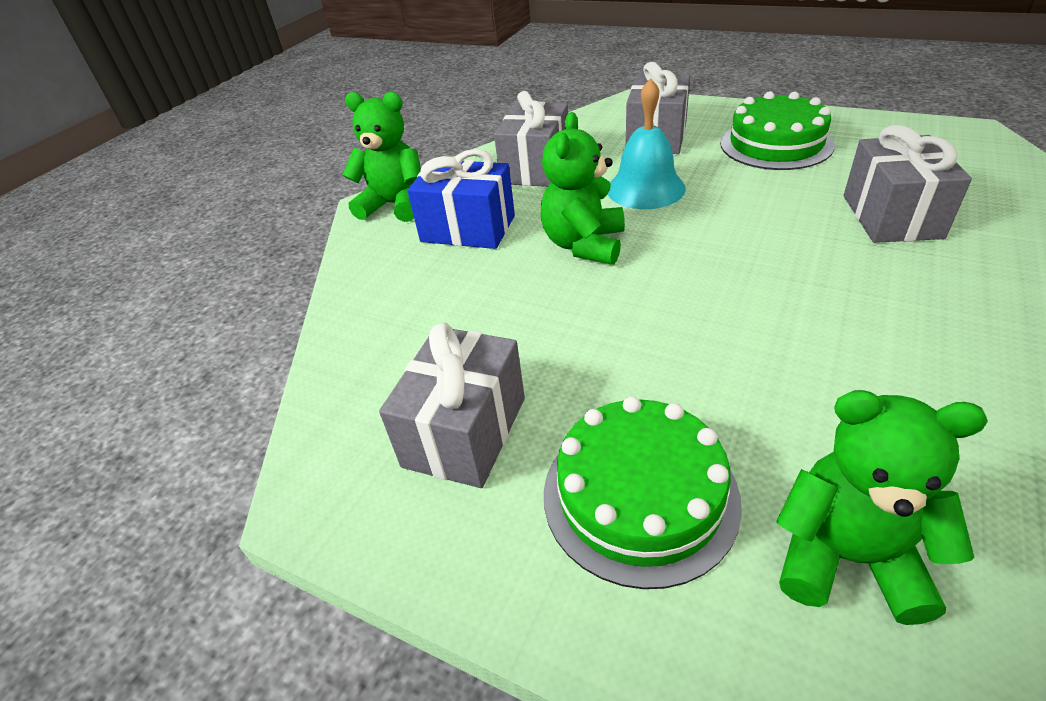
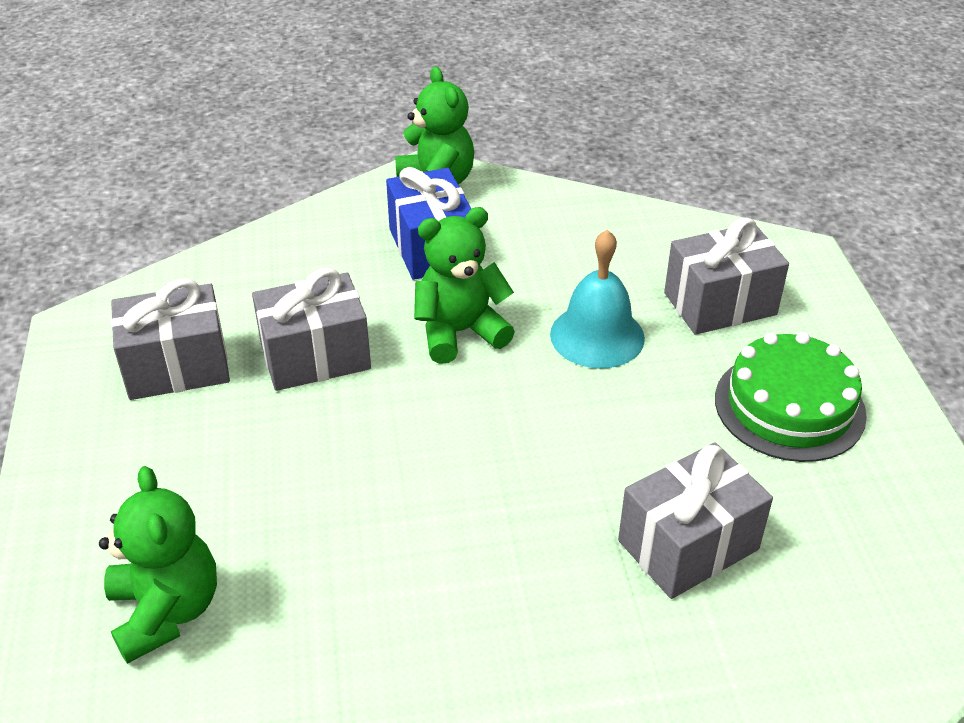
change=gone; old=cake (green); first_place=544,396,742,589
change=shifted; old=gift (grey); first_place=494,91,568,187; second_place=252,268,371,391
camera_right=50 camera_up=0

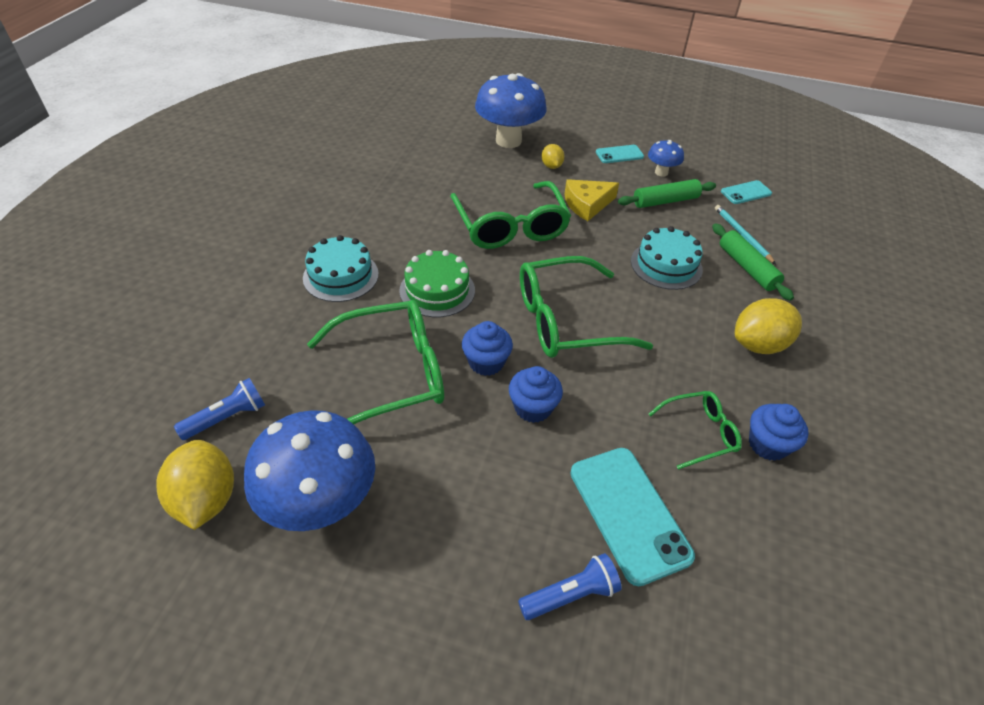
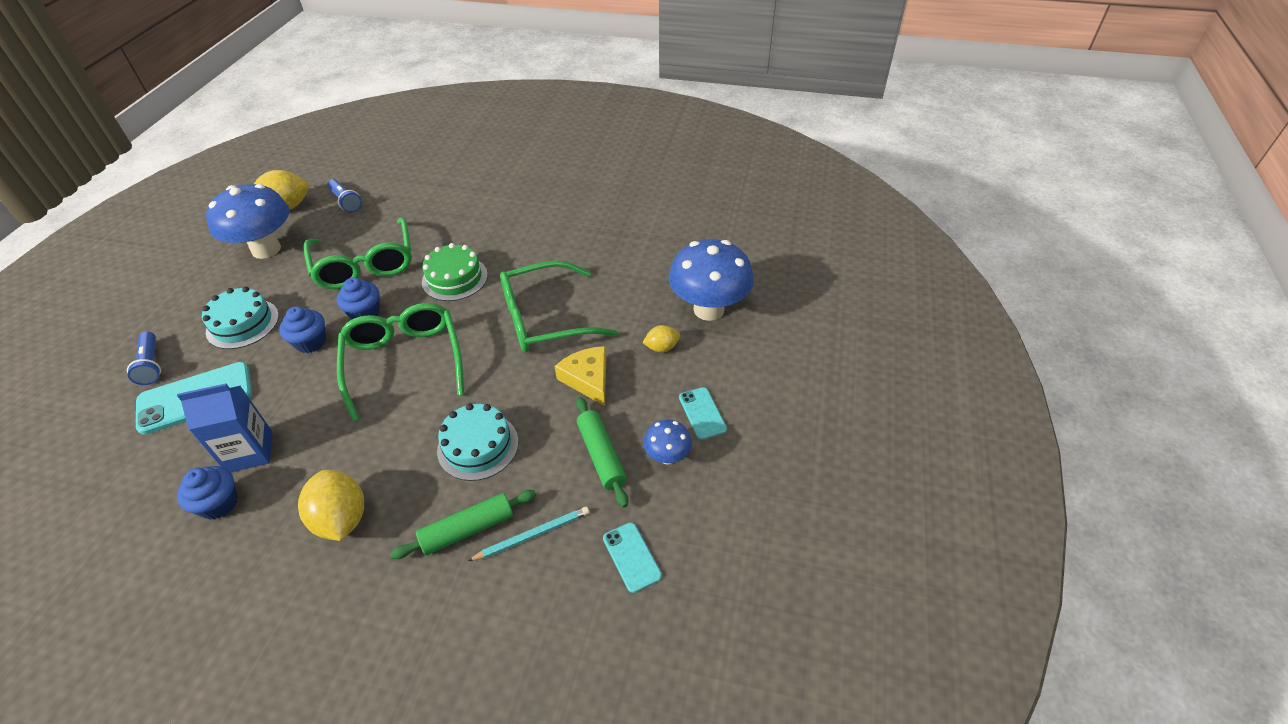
change=shifted; old=cake (turquoise); first_place=303,235,379,302; second_place=202,287,279,349
change=swapped; old=glasses (green); new=carton (blue); first_place=649,391,742,470; second_place=177,383,272,472
camera_right=90 camera_up=0

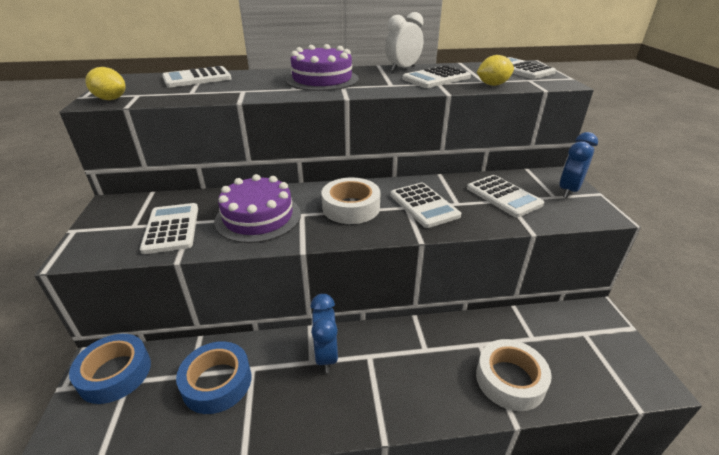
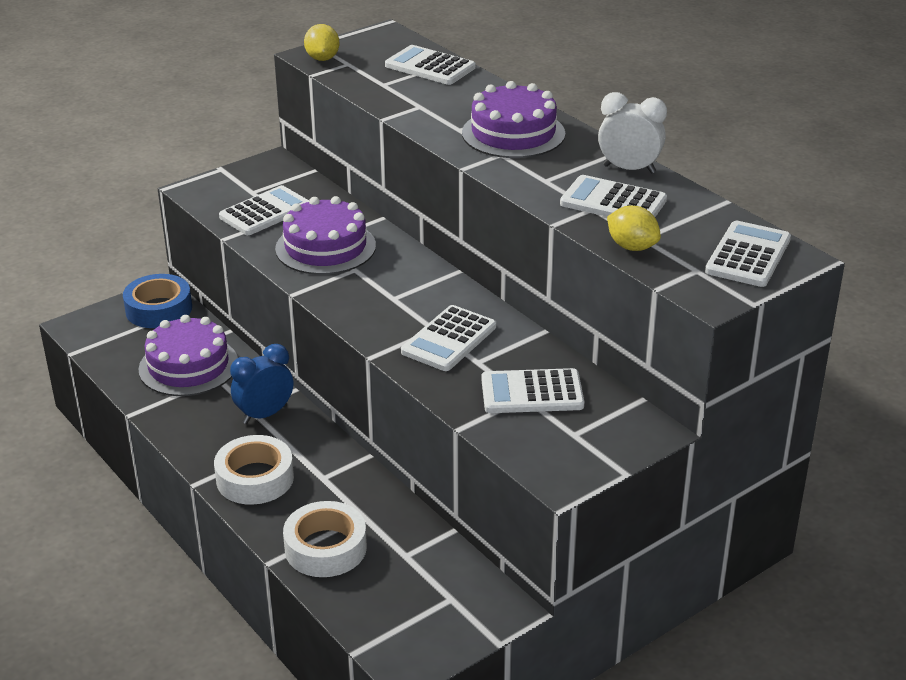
change=gone; old=clock (blue); first_place=559,132,598,198
change=shifted; old=tape (white); first_place=321,178,380,224; second_place=214,435,294,505
change=swapped; old=tape (blue); new=cake (purple); first_place=176,341,251,414; second_place=138,315,238,396
change=rotated; old=calculator (white); first_place=467,175,544,218; second_place=481,368,584,413; degrees=60
camera_right=60 camera_up=0

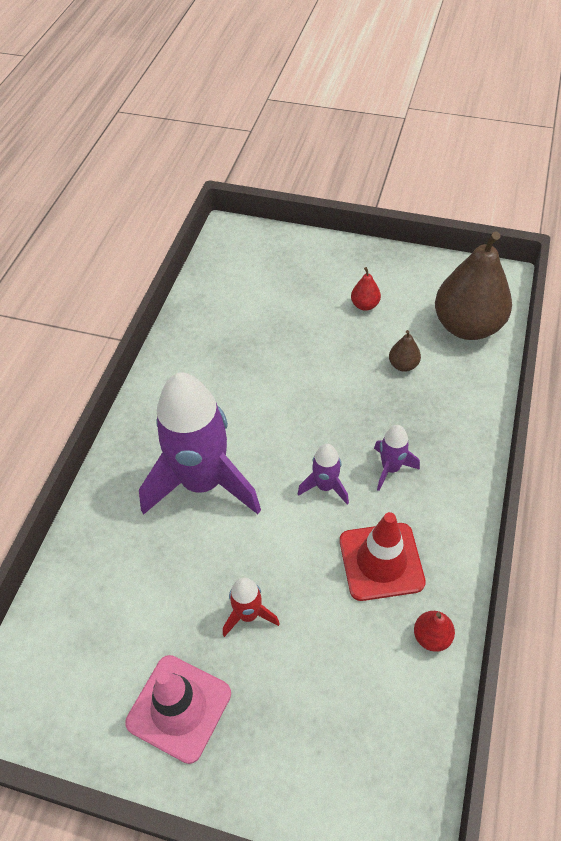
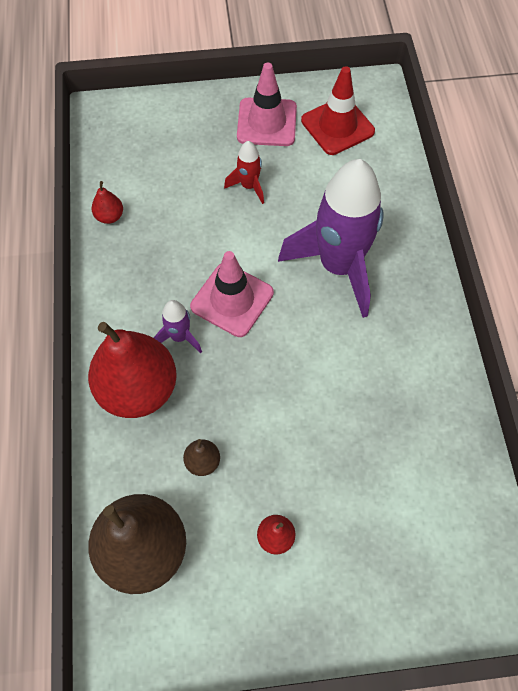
change=new; new=pear (red); second_place=88,322,177,418
change=shifted; old=traffic cone (red); first_place=340,512,426,601; second_place=301,66,375,155
change=swapped; old=rocket (purple); new=traffic cone (pink); first_place=298,444,349,504; second_place=190,251,274,337
camera_right=155 camera_up=10

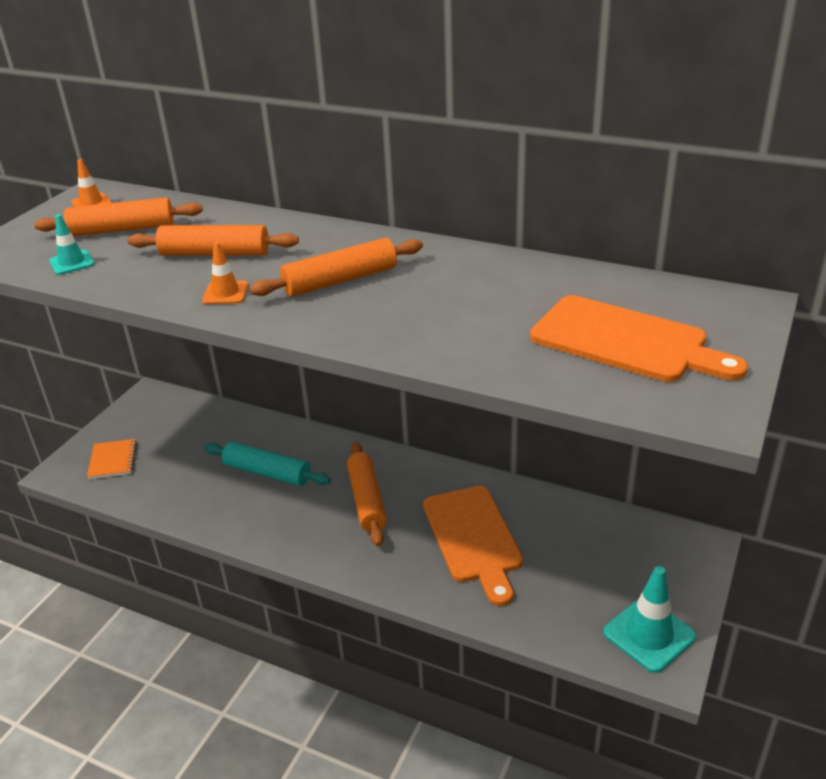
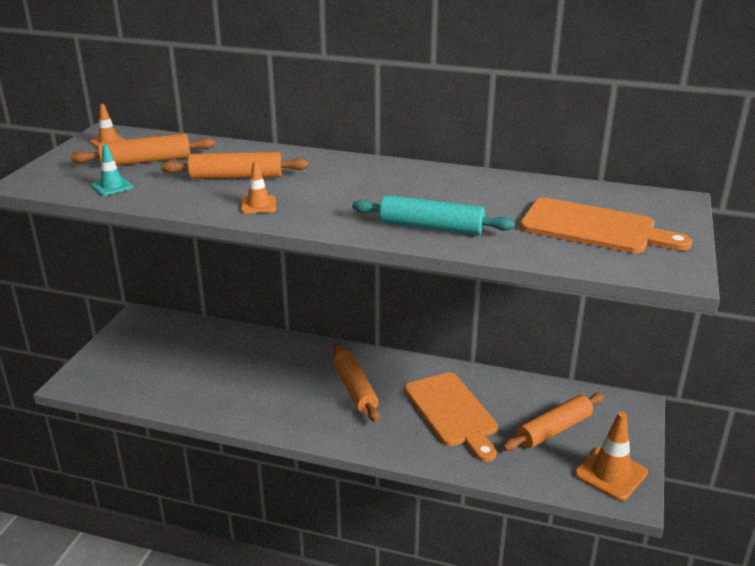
change=gone; old=notebook (orange); first_place=87,439,137,479
change=shifted; old=rolling pin (turquoise); first_place=204,442,331,486; second_place=352,195,515,235
change=shifted; old=rolling pin (orange); first_place=250,238,423,297; second_place=502,393,604,451
change=repainted; old=traffic cone (turquoise); new=traffic cone (orange); first_place=603,566,696,673; second_place=575,412,648,501
camera_right=-10 camera_up=-5

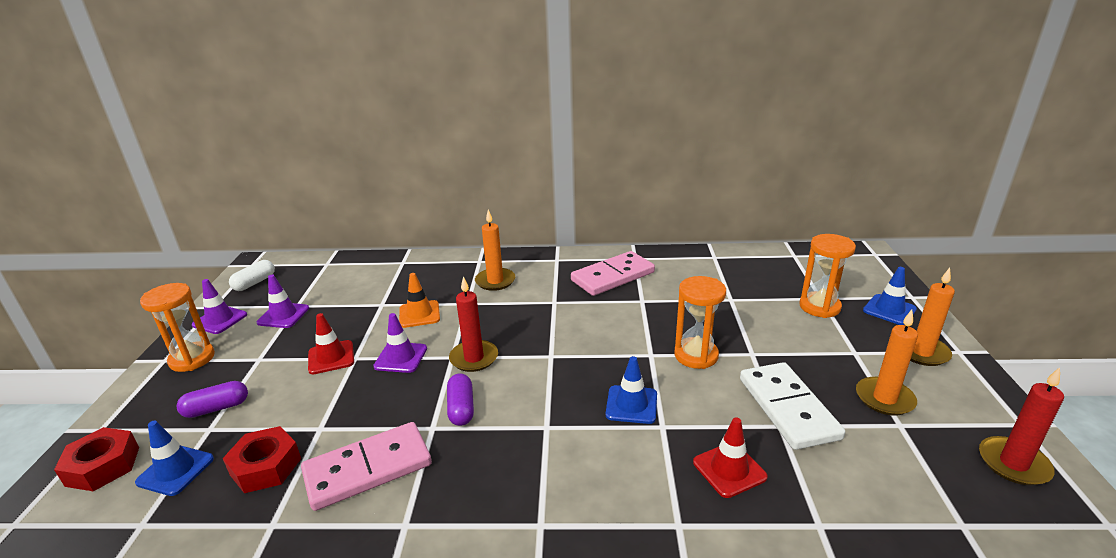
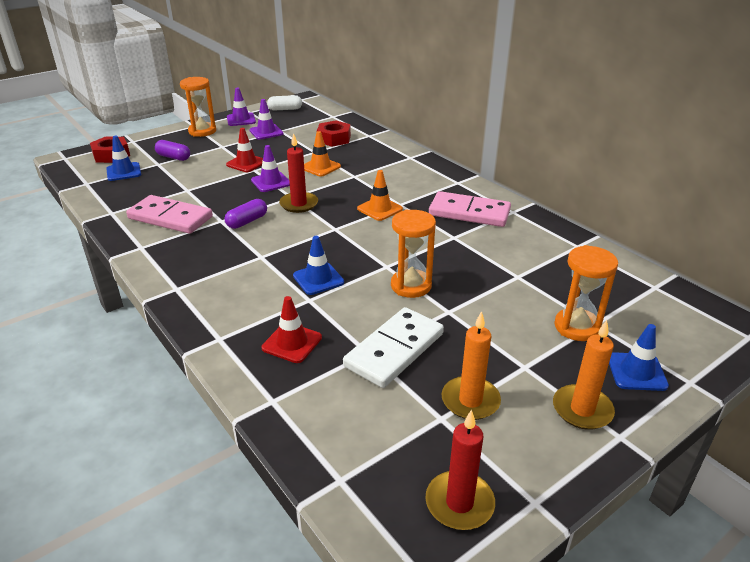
change=gone; old=candle (orange); first_place=475,210,515,291
change=new; new=traffic cone (orange); second_place=357,170,403,221
change=shifted; old=nut (red); first_place=223,426,301,493; second_place=317,121,351,147
camera_right=50 camera_up=5

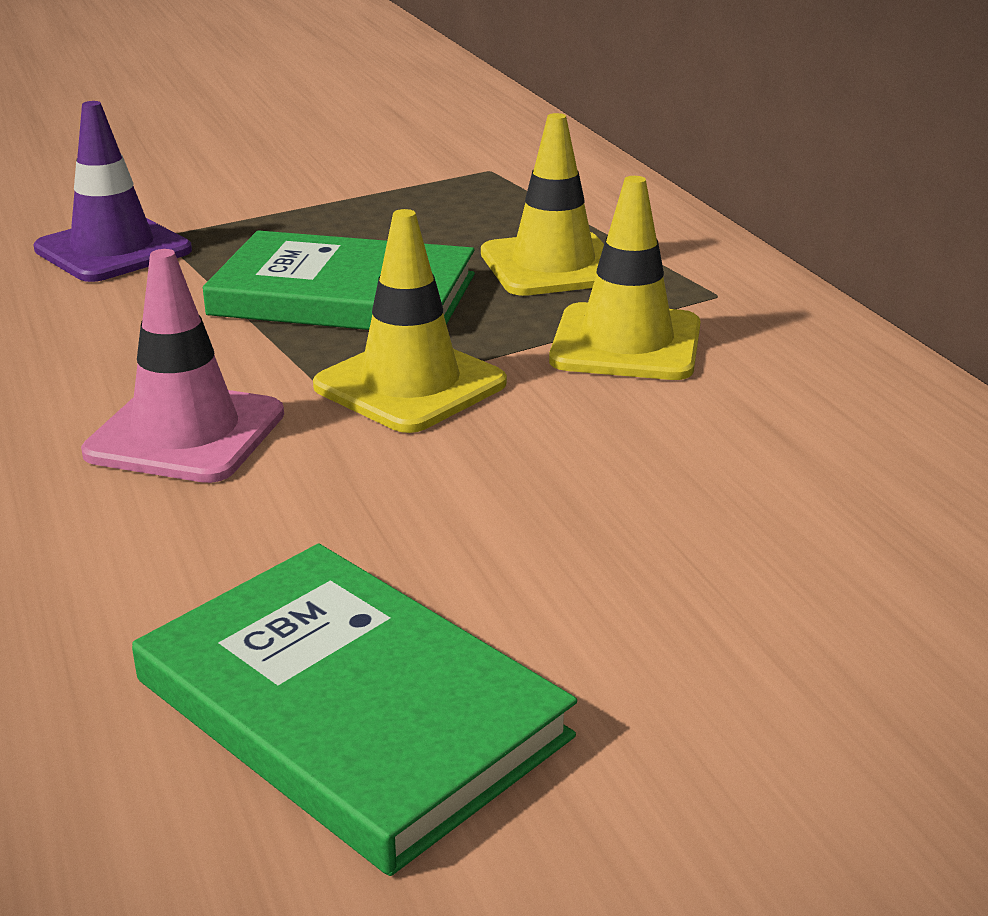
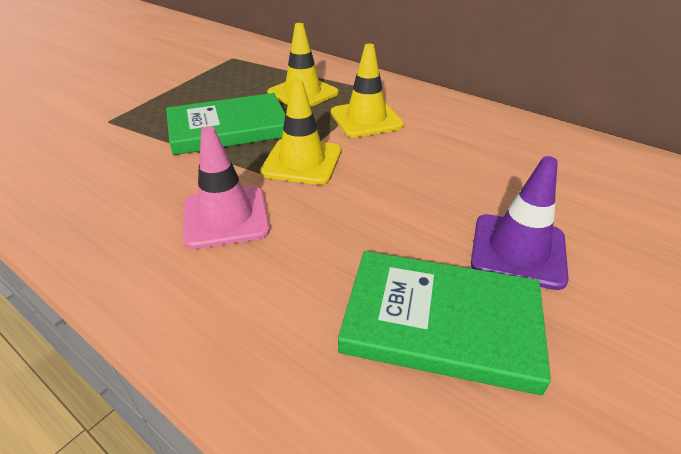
change=shifted; old=traffic cone (purple); first_place=34,101,192,282; second_place=471,156,569,290
camera_right=-30 camera_up=10

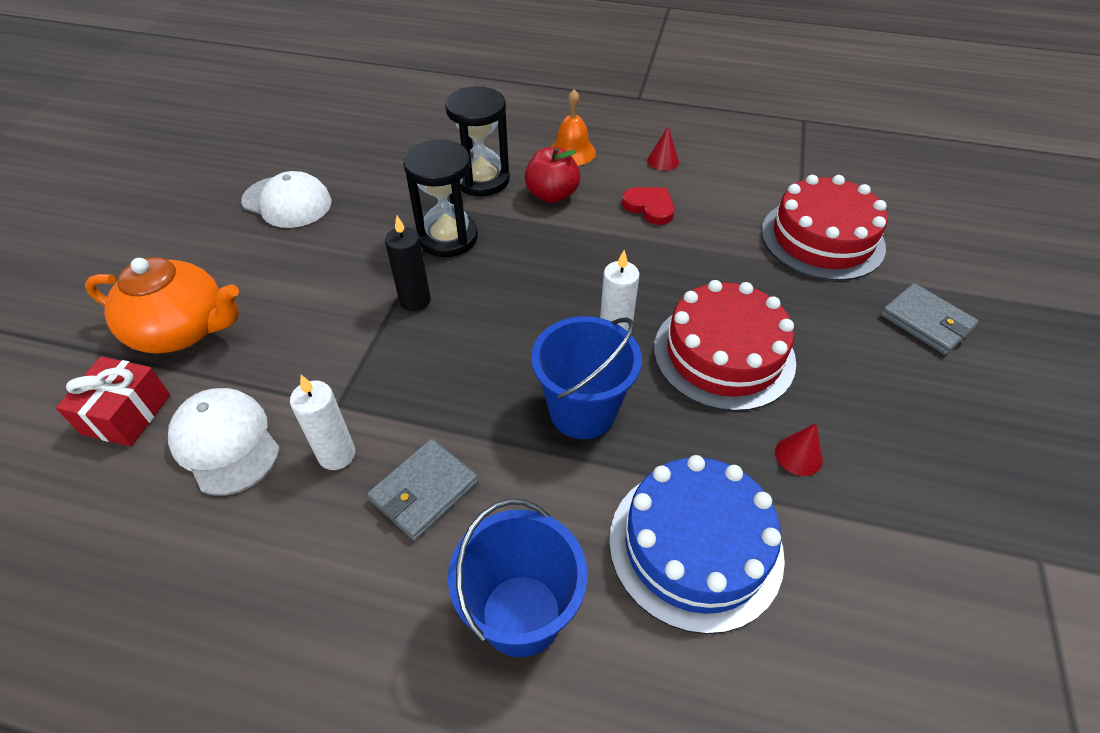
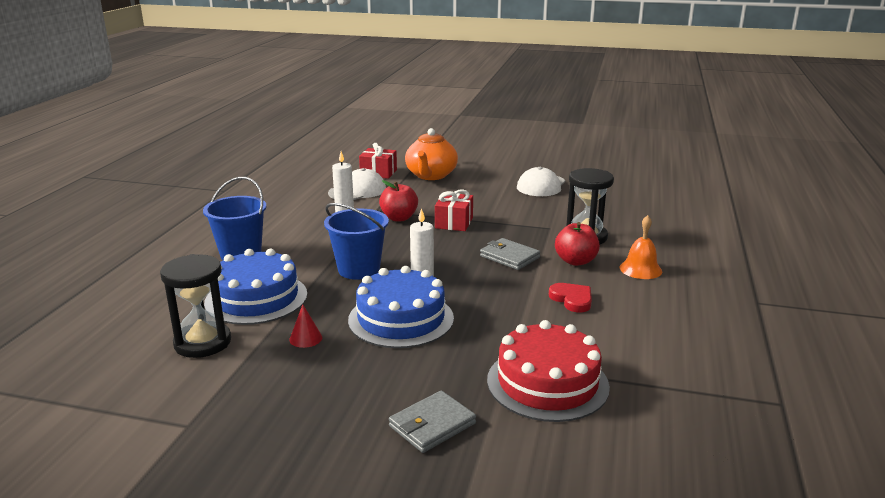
change=gone; old=cone (red); first_place=647,127,679,171
change=new; new=apple (red); second_place=379,180,418,221
change=shifted; old=wallet (grey); first_place=367,439,478,541; second_place=480,238,540,270
change=shifted; old=hourglass (black); first_place=403,140,478,257; second_place=160,254,231,358
change=swapped; old=candle (black); new=gift (red); first_place=385,215,431,311; second_place=435,189,473,231
change=repainted; old=cake (red); new=cake (blue); first_place=654,280,796,411; second_place=348,266,454,348
change=rotated; old=heart (red); first_place=622,187,675,225; second_place=549,283,592,312; degrees=-75
camera_right=90 camera_up=-25

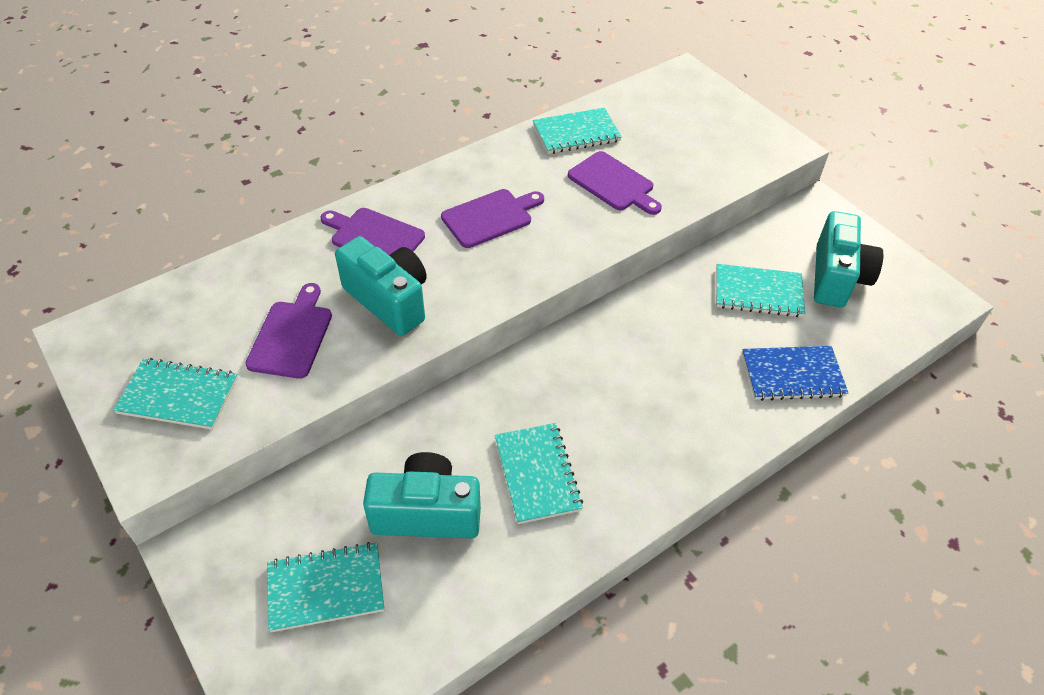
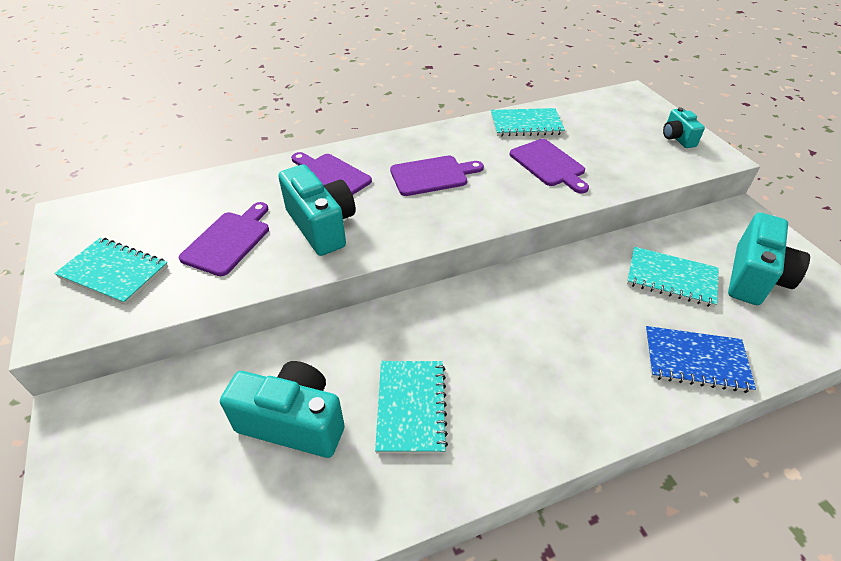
change=gone; old=notebook (turquoise); first_place=267,542,384,632
change=new; new=camera (turquoise); second_place=663,107,705,148
camera_right=15 camera_up=-5

